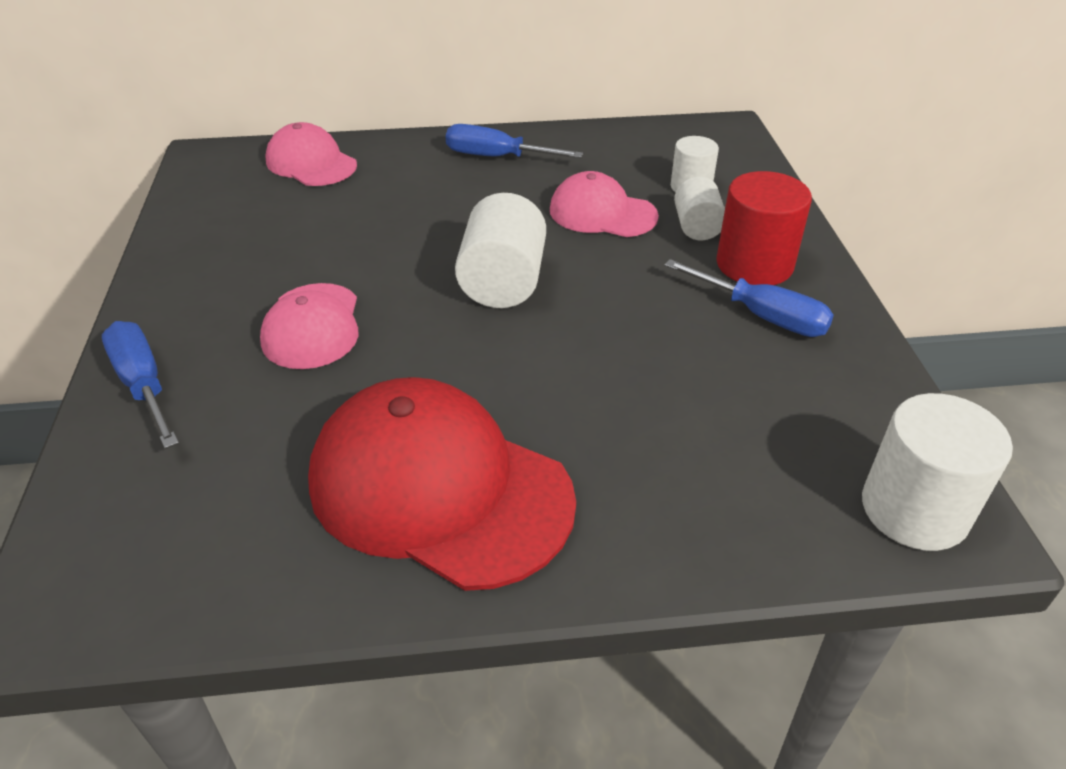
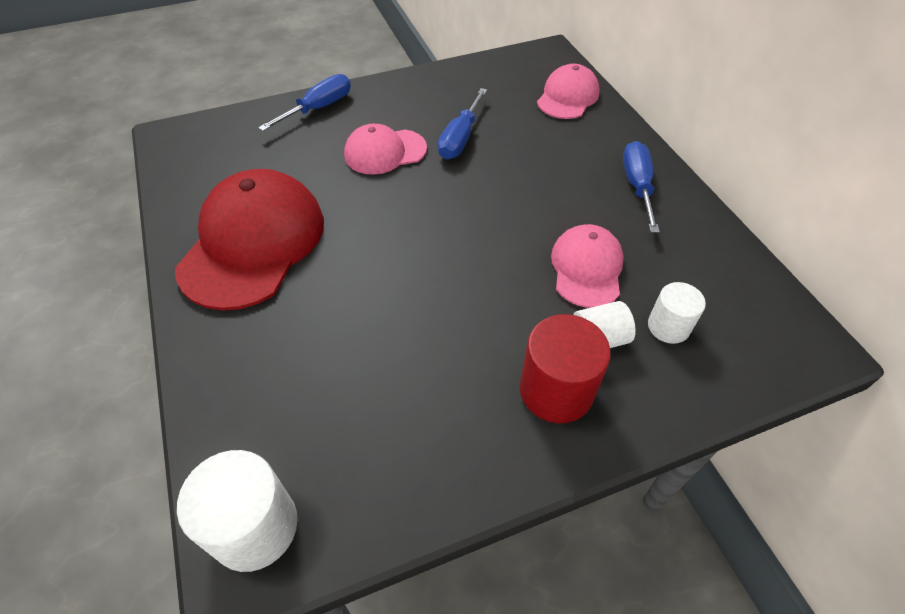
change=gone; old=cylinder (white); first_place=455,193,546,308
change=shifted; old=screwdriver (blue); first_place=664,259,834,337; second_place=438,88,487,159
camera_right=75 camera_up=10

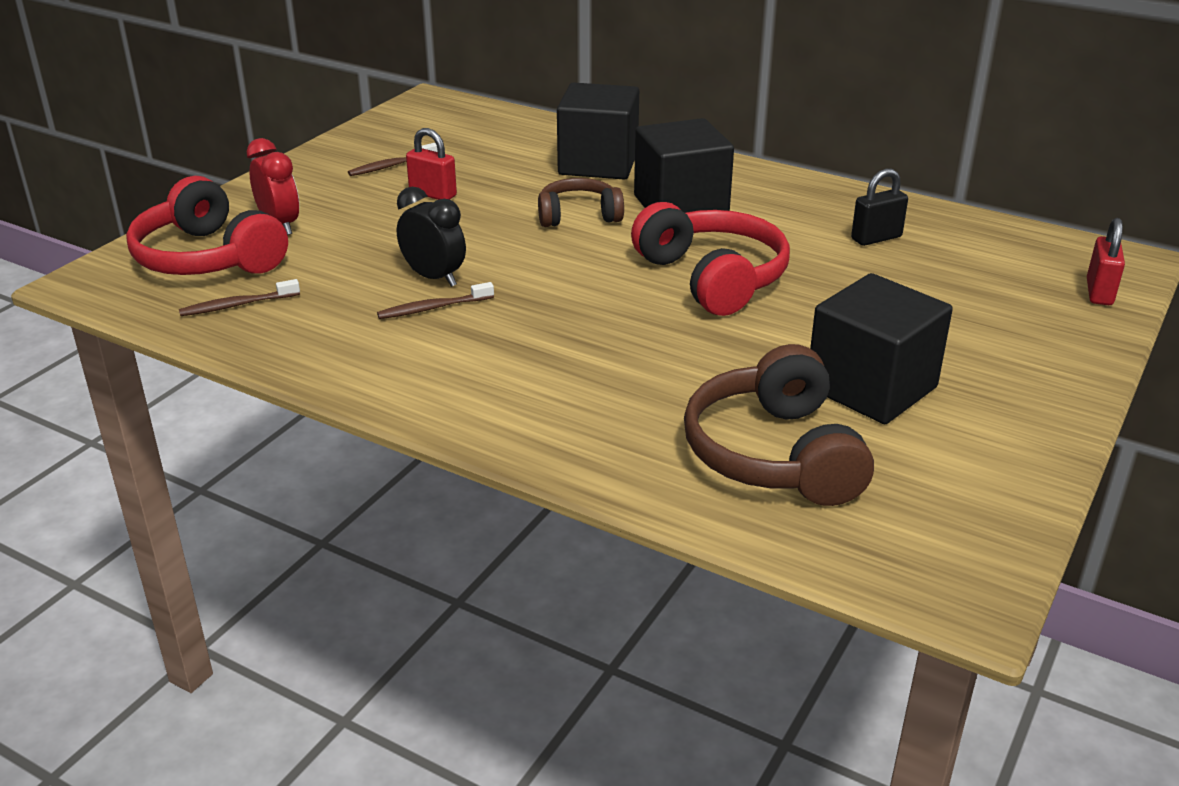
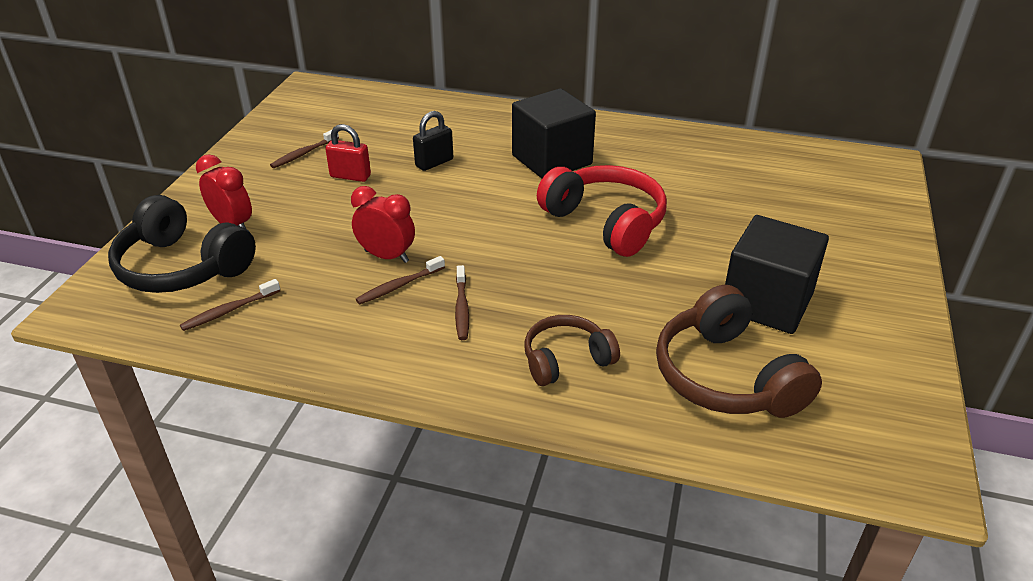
change=gone; old=cube (black); first_place=557,82,639,180
change=gone; old=padlock (red); first_place=1087,218,1125,305
change=new; new=toothbrush (brown); second_place=455,265,469,340
change=shifted; old=headphones (brown); first_place=538,178,624,227; second_place=524,315,620,386
change=shifted; old=padlock (black); first_place=851,169,908,246; second_place=413,111,453,171
change=repainted; old=headphones (red); new=headphones (black); first_place=126,176,288,275; second_place=108,195,256,293
change=repainted; old=clock (black); new=clock (red); first_place=397,187,466,287; second_place=351,186,415,263
camera_right=-15 camera_up=5

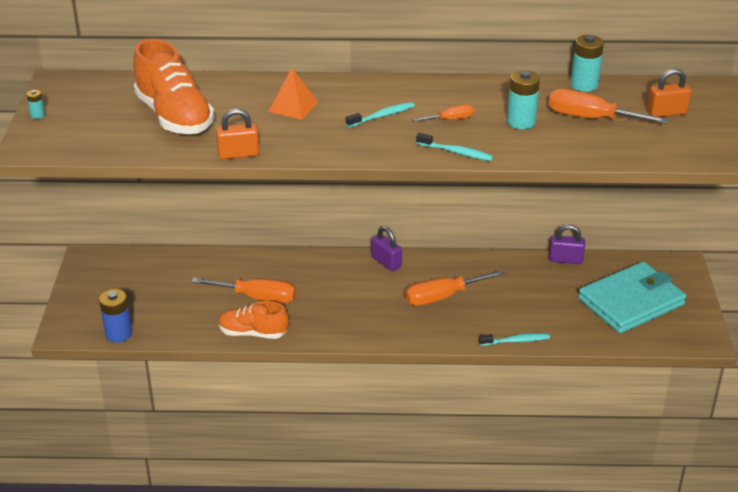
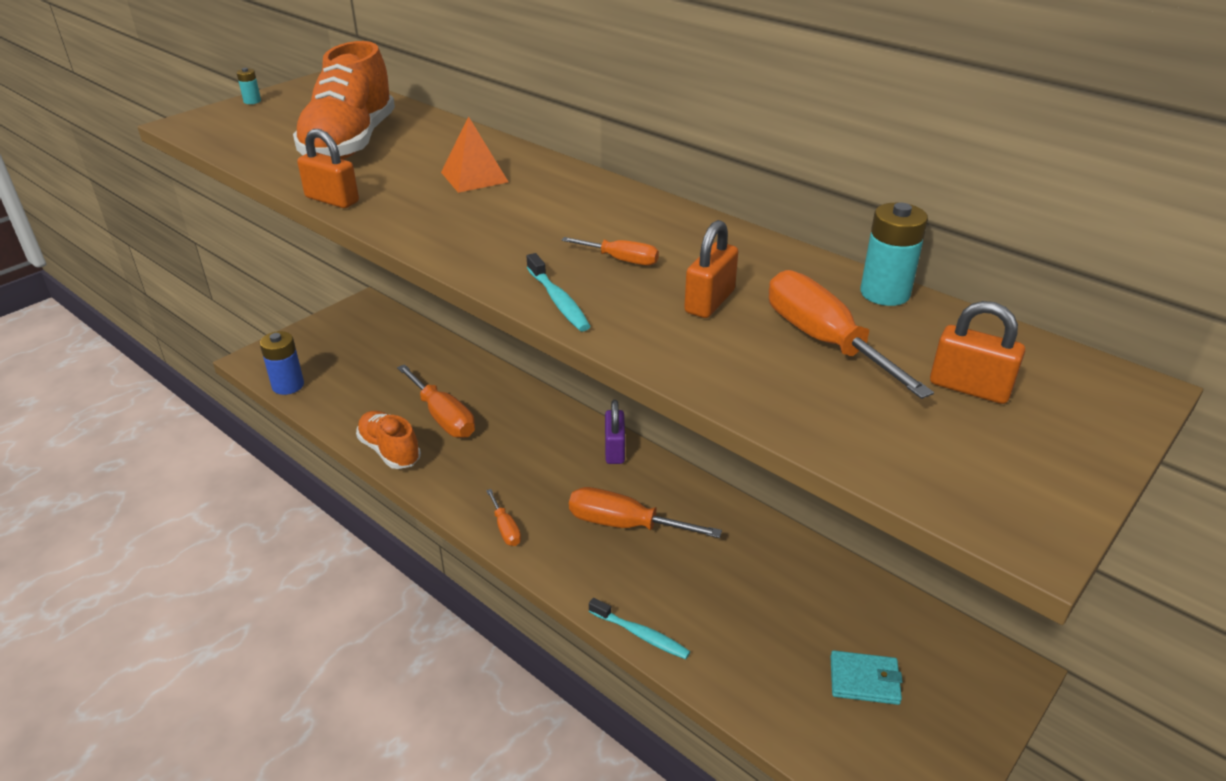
change=gone; old=toothbrush (turquoise); first_place=346,102,415,128
change=gone; old=padlock (purple); first_place=549,225,585,264
change=new; new=screwdriver (orange); second_place=486,489,521,546
change=swapped; old=battery (turquoise); new=padlock (orange); first_place=507,70,540,129; second_place=684,220,738,318
change=scaled; old=wallet (turquoise); first_place=578,262,686,333; second_place=830,650,903,705; factor=0.45
camera_right=40 camera_up=0

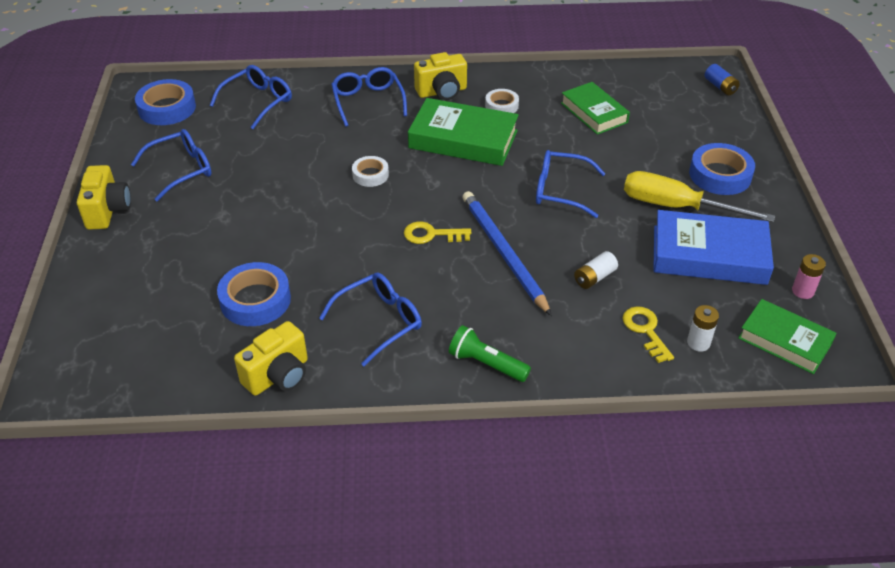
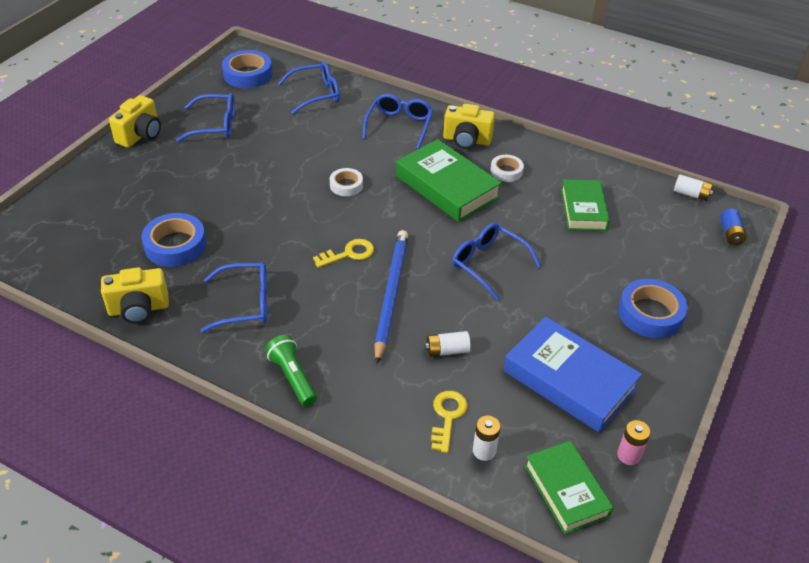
change=gone; old=screwdriver (yellow); first_place=624,171,775,222
change=new; new=battery (white); second_place=674,174,713,201
change=rotated; old=key (yellow); first_place=404,221,471,244; second_place=313,239,374,268; degrees=120
camera_right=30 camera_up=0

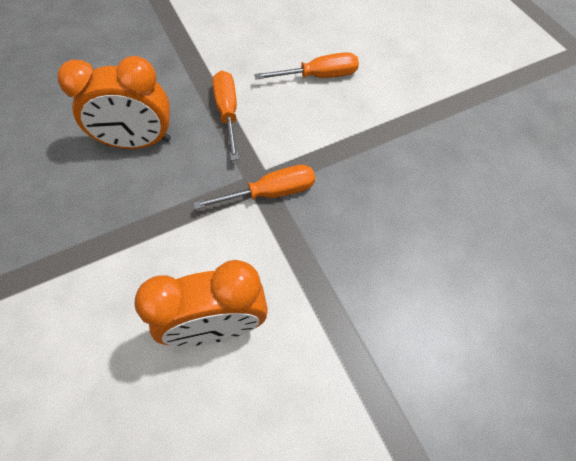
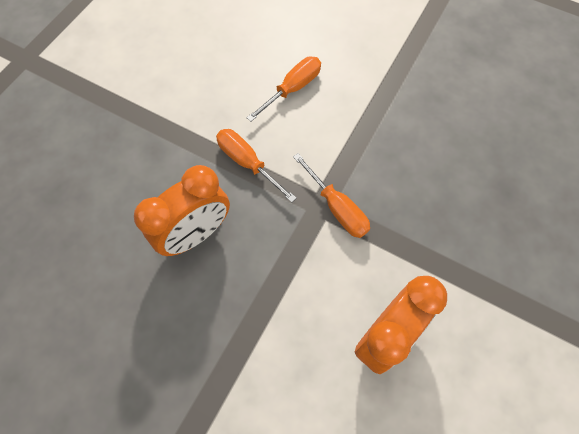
change=rotated; old=screwdriver (orange); first_place=193,165,315,210; second_place=293,153,370,238; degrees=105
camera_right=-35 camera_up=5

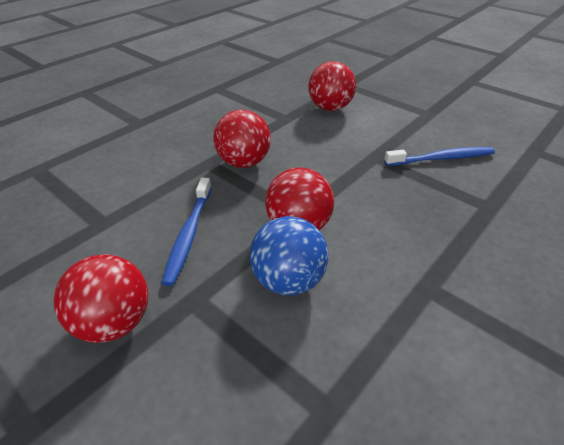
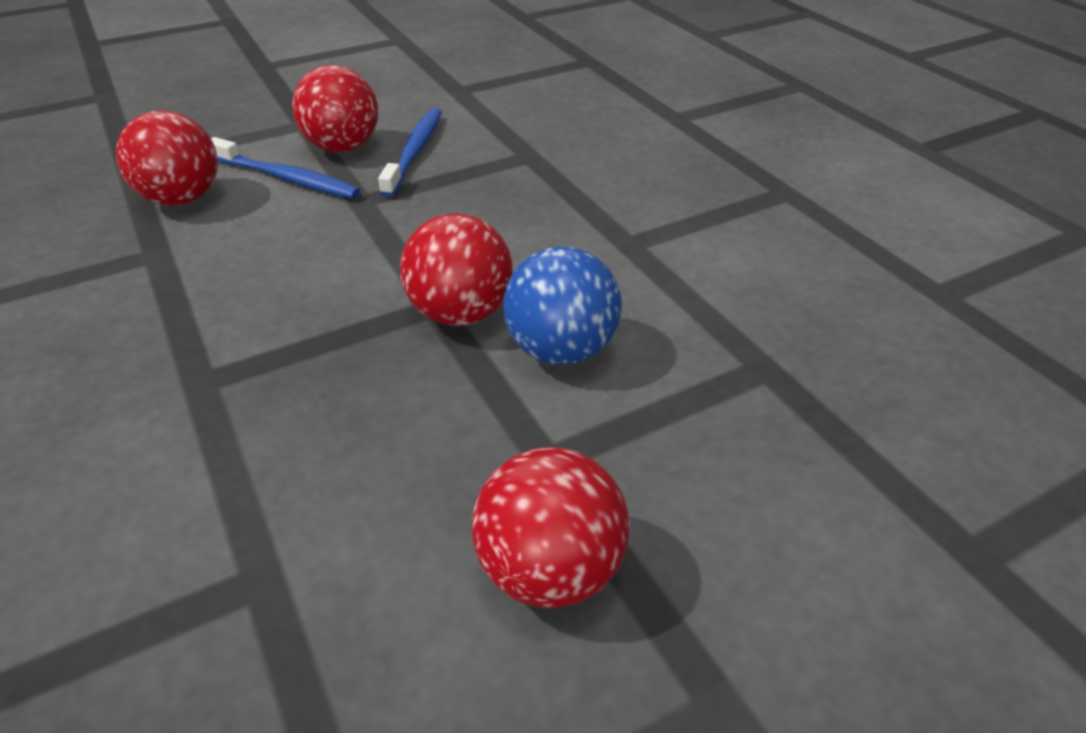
change=shifted; old=toothbrush (blue); first_place=162,178,212,286; second_place=211,137,360,198
change=shifted; old=ball (red); first_place=213,110,271,168; second_place=292,65,378,153
camera_right=-70 camera_up=0

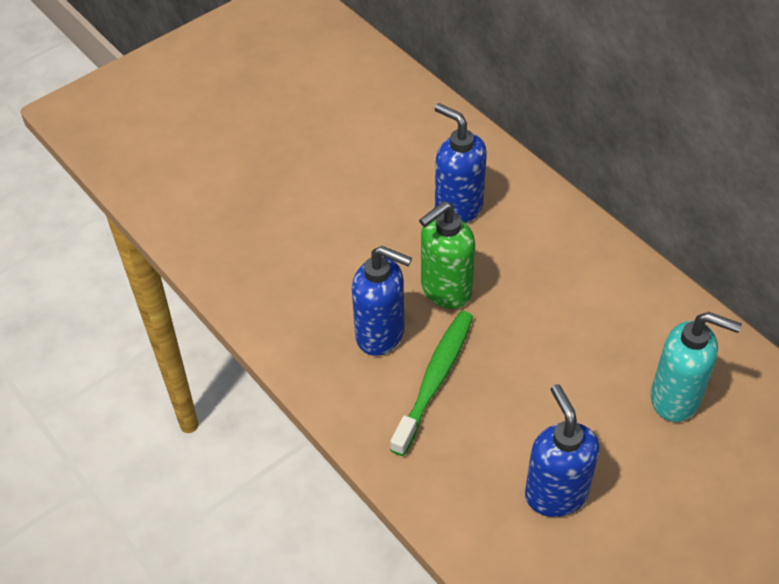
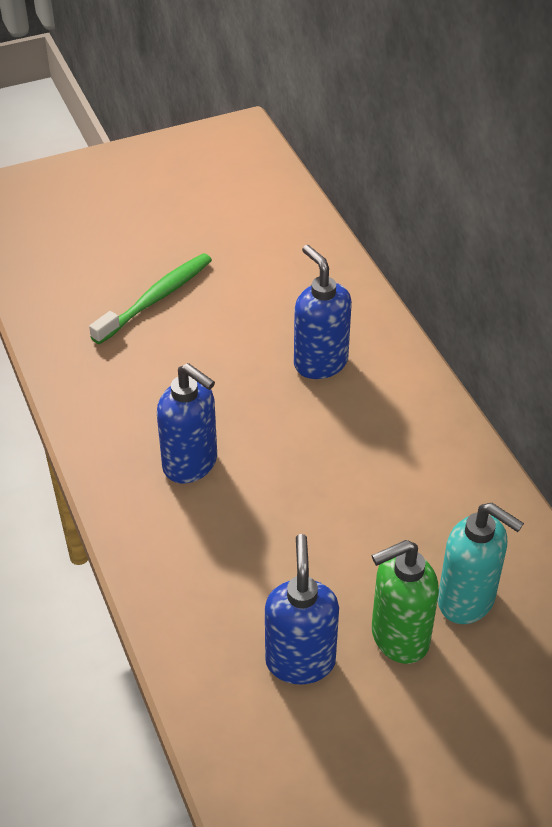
change=shifted; old=toothbrush (green); first_place=390,311,473,456; second_place=89,253,212,344
change=shifted; old=soap dispenser (green); first_place=419,201,475,309; second_place=372,540,439,664
camera_right=15 camera_up=-5

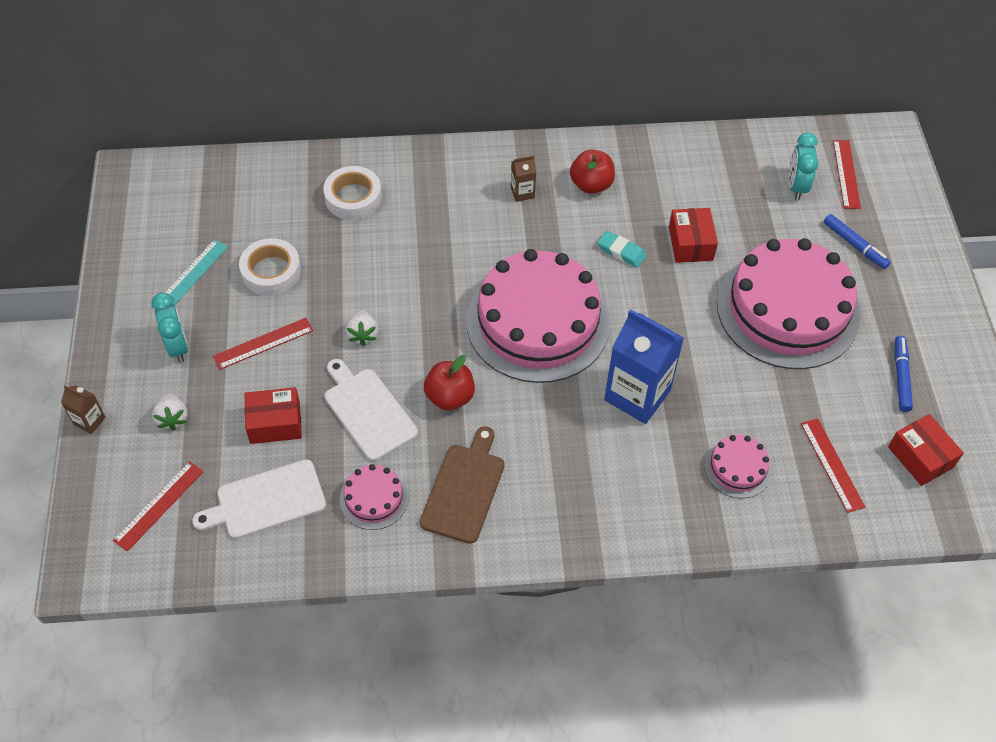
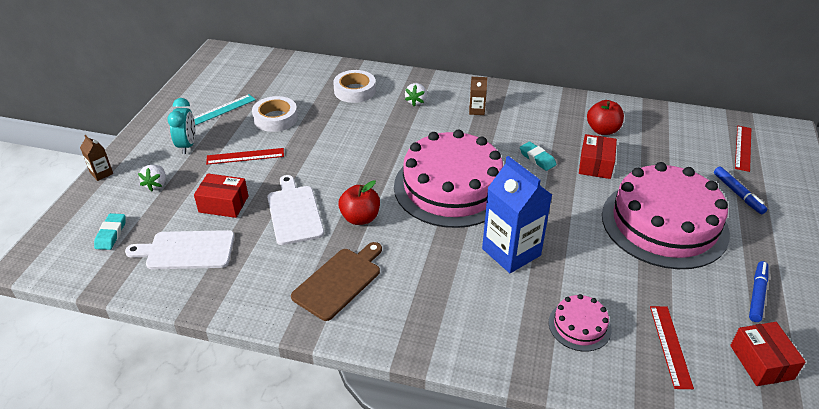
change=gone; old=cake (pink); first_place=340,464,409,530
change=gone; old=clock (turquoise); first_place=789,133,819,200
change=shifted; old=strawberry (white); first_place=346,311,378,346; second_place=405,83,427,106
change=shifted; old=apple (red); first_place=570,149,615,194; second_place=587,100,624,135
change=swapped; old=ruler (red); new=eraser (turquoise); first_place=113,461,204,552; second_place=94,213,126,250
camera_right=20 camera_up=-15

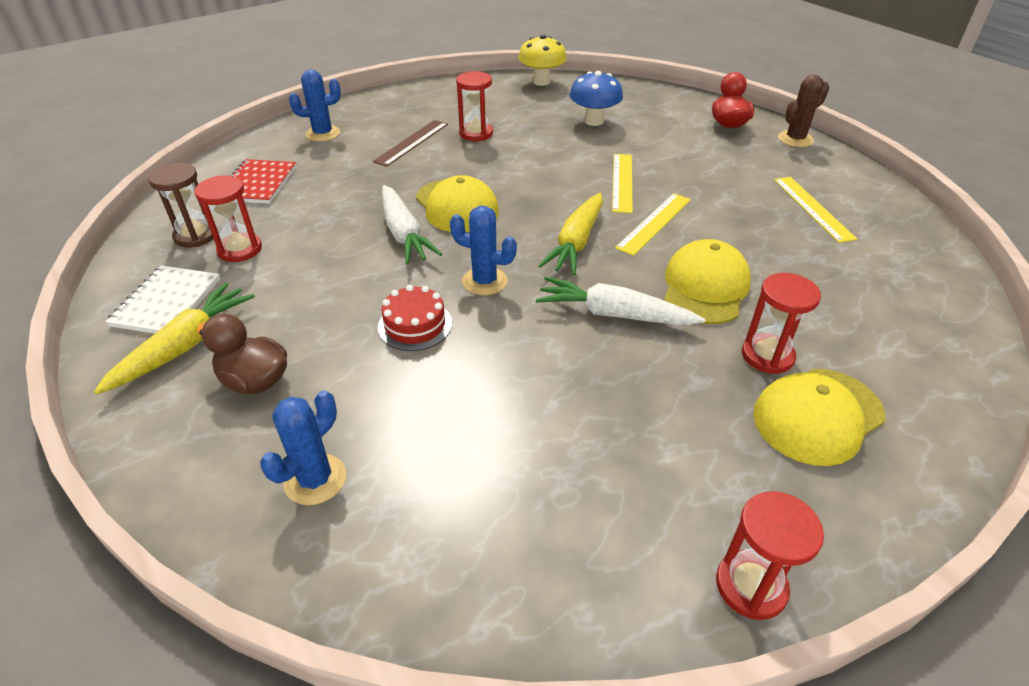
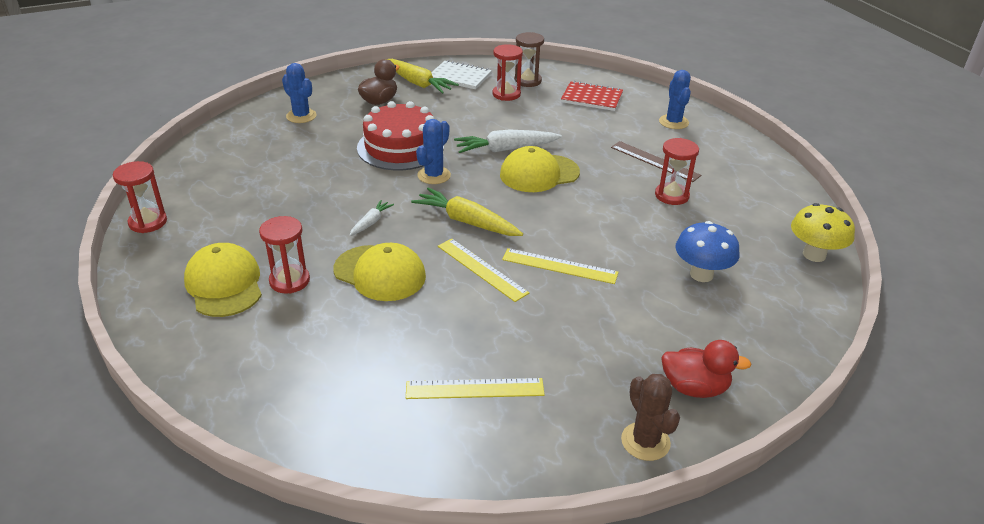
change=scaled; old=cake (red); first_place=378,285,452,351; second_place=357,101,444,170; factor=1.81
change=scaled; old=carrot (white); first_place=536,277,705,325; second_place=349,200,394,236; factor=0.53
camera_right=100 camera_up=-5

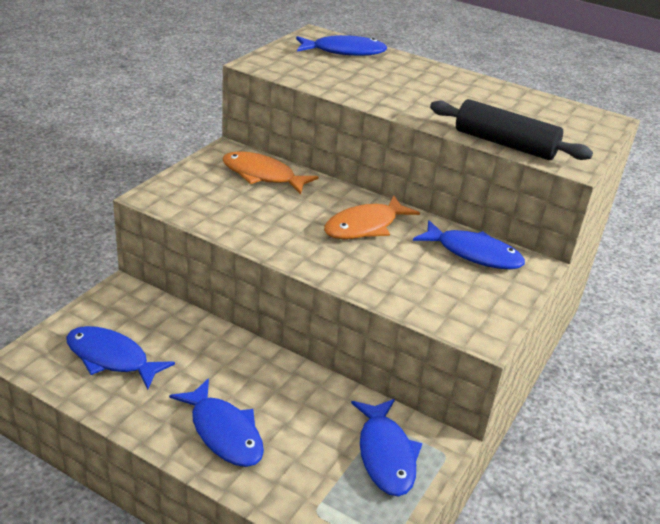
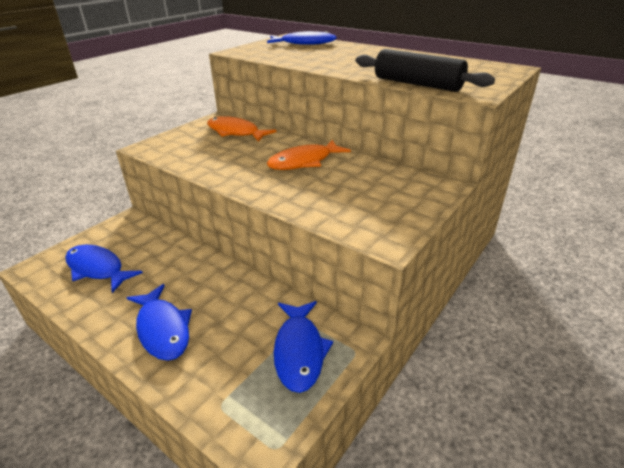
change=gone; old=fish (blue); first_place=413,220,525,269
camera_right=10 camera_up=0

